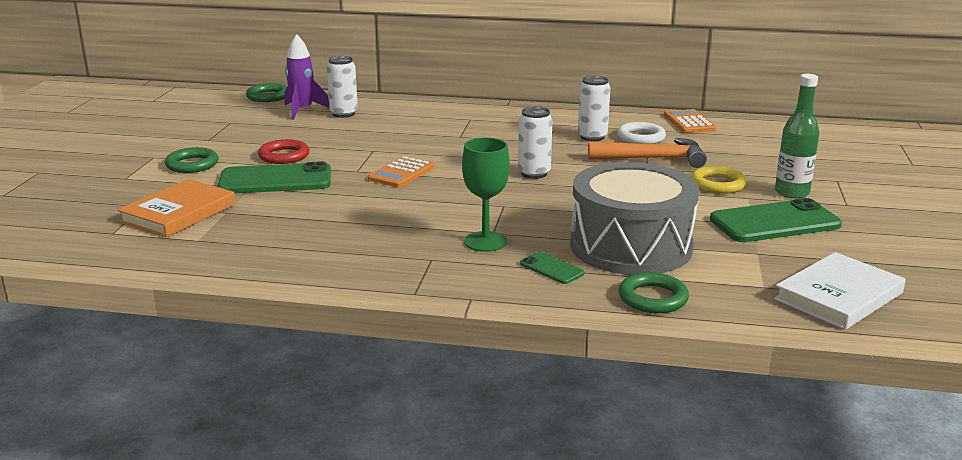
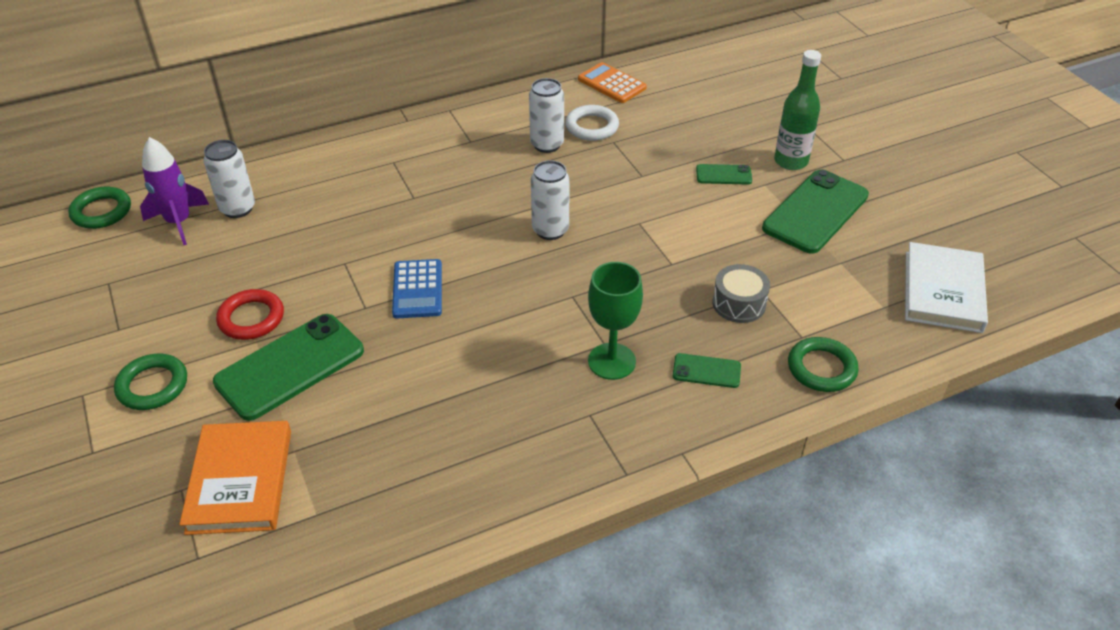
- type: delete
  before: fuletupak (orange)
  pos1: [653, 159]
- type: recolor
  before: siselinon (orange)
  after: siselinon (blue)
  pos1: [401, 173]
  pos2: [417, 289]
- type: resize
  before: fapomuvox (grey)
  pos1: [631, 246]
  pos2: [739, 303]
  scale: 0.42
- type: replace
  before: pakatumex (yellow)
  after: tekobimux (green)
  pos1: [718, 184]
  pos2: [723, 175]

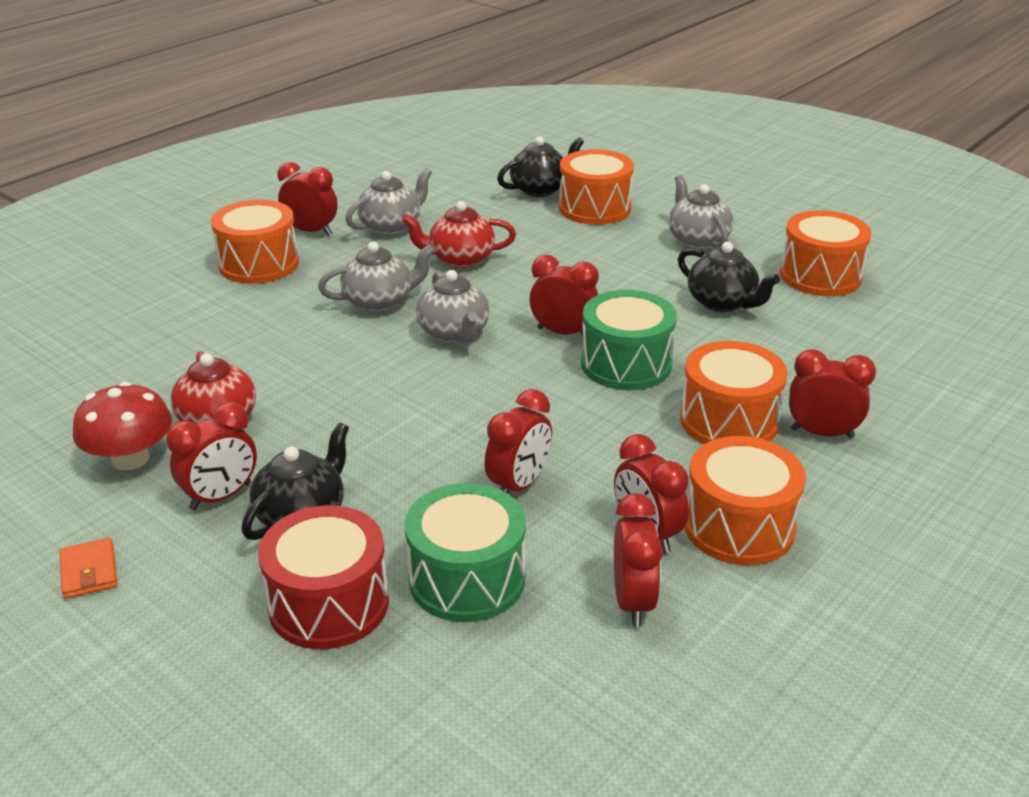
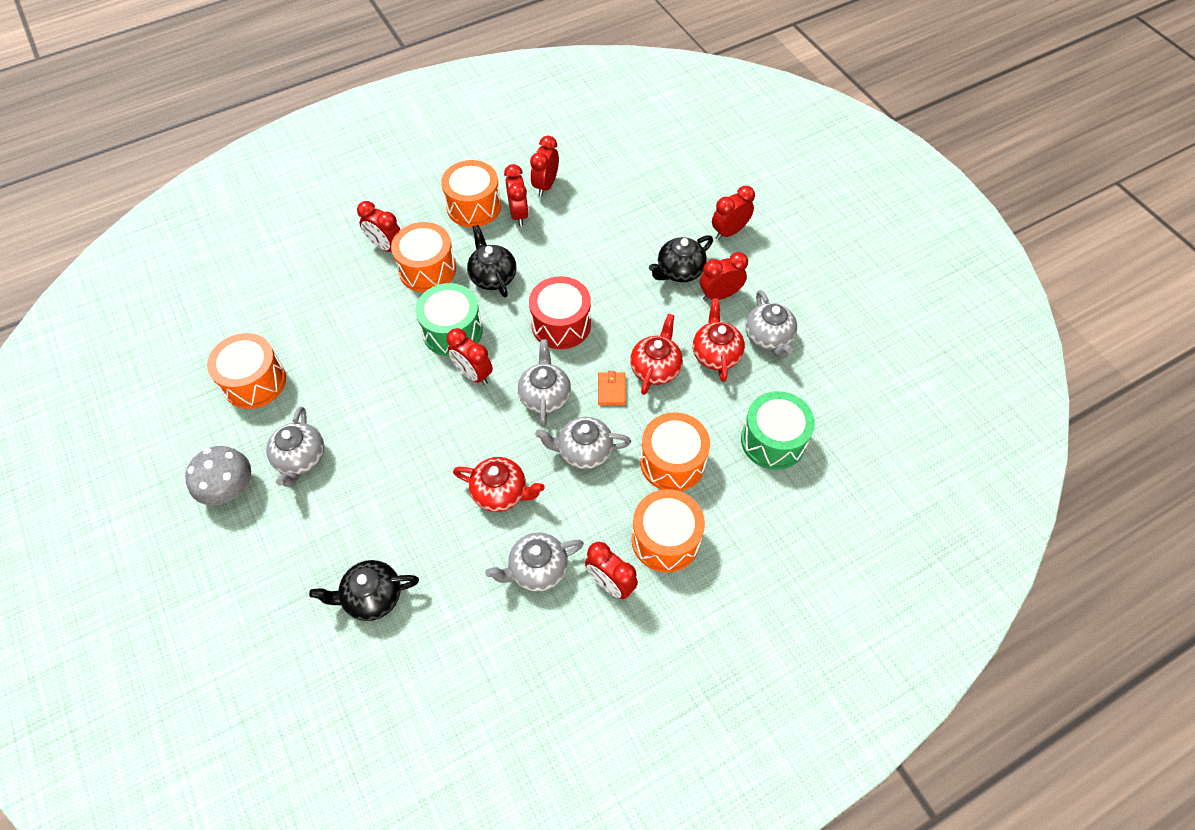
- type: move
  before: fapomuvox (orange)
  pos1: [594, 208]
  pos2: [672, 462]
- type: move
  before: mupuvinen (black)
  pos1: [722, 303]
  pos2: [493, 277]
- type: replace
  before: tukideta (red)
  after: mupuvinen (grey)
  pos1: [130, 458]
  pos2: [768, 338]
- type: move
  before: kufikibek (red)
  pos1: [519, 485]
  pos2: [729, 232]
- type: move
  before: fapomuvox (green)
  pos1: [467, 579]
  pos2: [773, 440]
- type: move
  before: fapomuvox (red)
  pos1: [329, 604]
  pos2: [561, 324]
- type: move
  before: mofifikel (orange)
  pos1: [89, 571]
  pos2: [611, 390]
- type: insert
  after: mupuvinen (red)
  pos2: [655, 368]
- type: insert
  after: tukideta (grey)
  pos2: [229, 487]

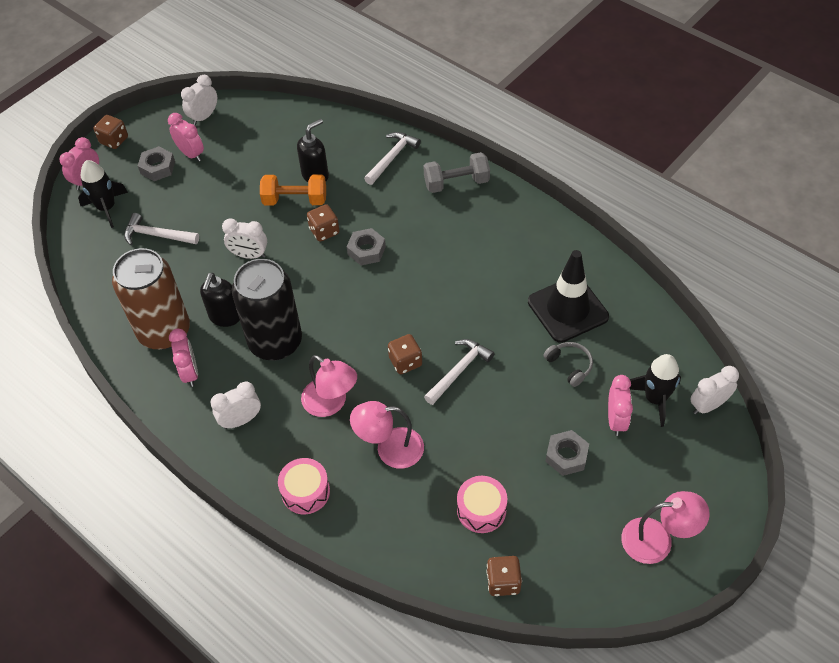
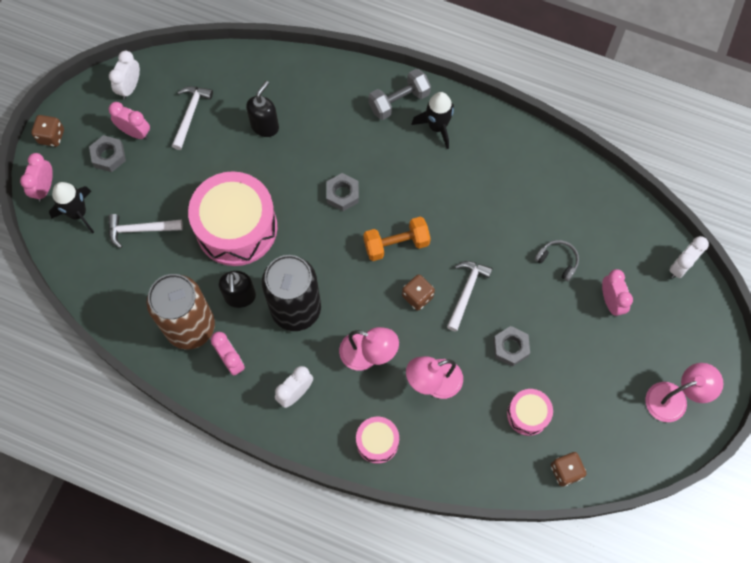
- type: move
  before: fuletupak (white)
  pos1: [392, 158]
  pos2: [190, 114]
- type: move
  before: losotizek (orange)
  pos1: [295, 200]
  pos2: [396, 244]
- type: delete
  before: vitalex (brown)
  pos1: [324, 231]
- type: replace
  before: kufikibek (white)
  after: fapomuvox (pink)
  pos1: [249, 255]
  pos2: [236, 227]
- type: delete
  before: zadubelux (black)
  pos1: [567, 309]
- type: move
  before: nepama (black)
  pos1: [655, 399]
  pos2: [437, 127]
- type: move
  before: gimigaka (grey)
  pos1: [566, 456]
  pos2: [510, 347]

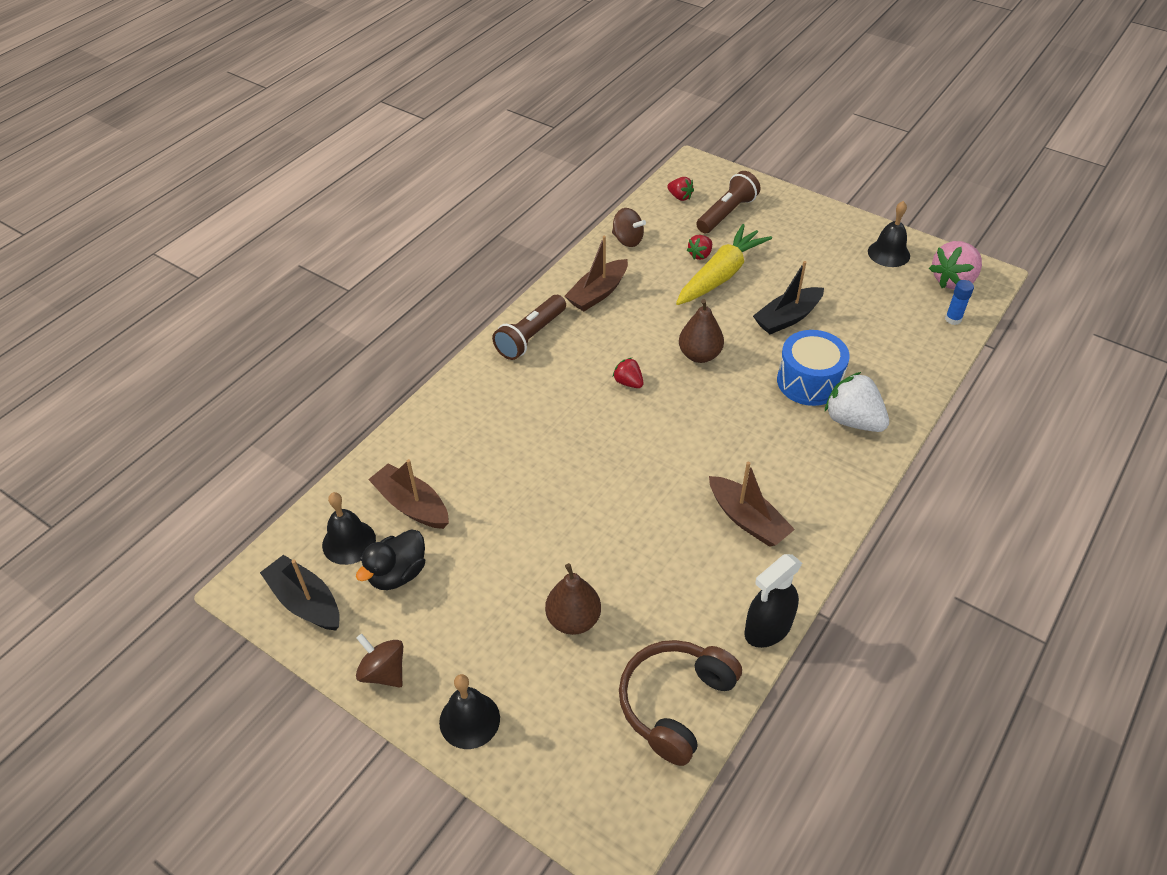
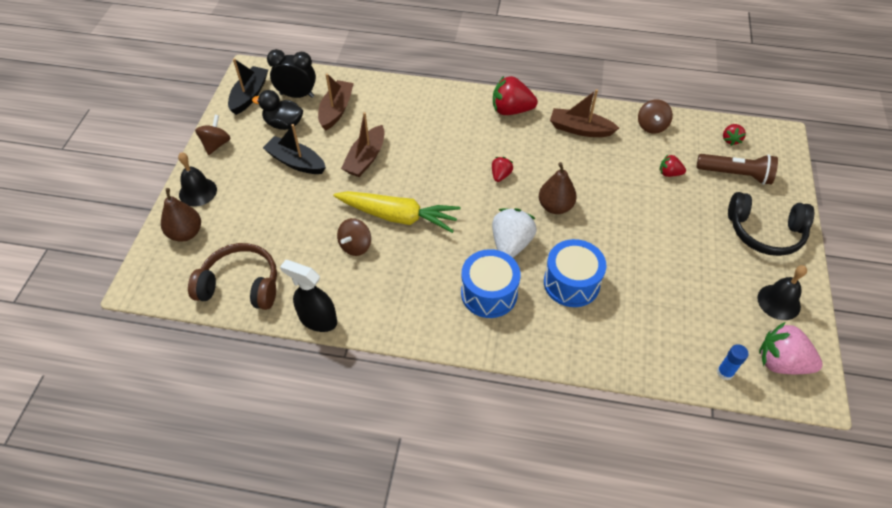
- type: move
  before: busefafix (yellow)
  pos1: [720, 275]
  pos2: [398, 216]
- type: move
  before: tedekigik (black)
  pos1: [787, 318]
  pos2: [296, 162]
- type: replace
  before: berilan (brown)
  after: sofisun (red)
  pos1: [530, 336]
  pos2: [511, 110]
- type: move
  before: sofisun (white)
  pos1: [853, 420]
  pos2: [511, 244]
- type: move
  before: tedekigik (brown)
  pos1: [747, 520]
  pos2: [366, 158]
- type: replace
  before: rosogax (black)
  after: kufikibek (black)
  pos1: [349, 542]
  pos2: [297, 95]
- type: move
  before: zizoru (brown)
  pos1: [573, 619]
  pos2: [186, 233]
- type: insert
  after: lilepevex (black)
  pos2: [765, 232]
- type: insert
  after: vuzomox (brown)
  pos2: [356, 246]
- type: insert
  after: fapomuvox (blue)
  pos2: [489, 293]

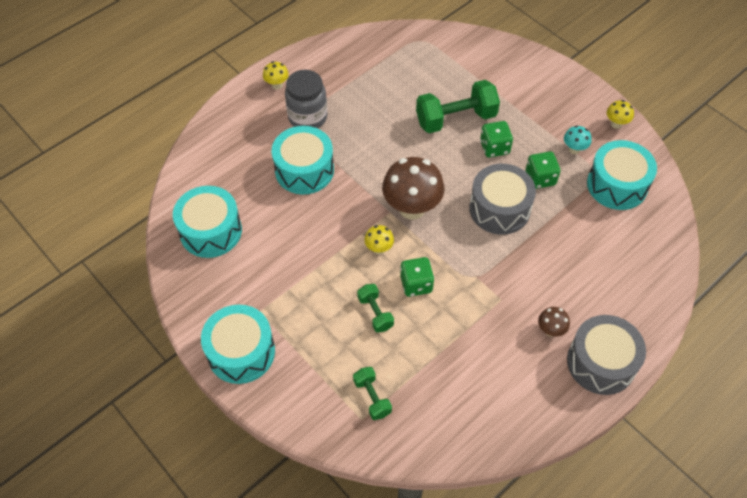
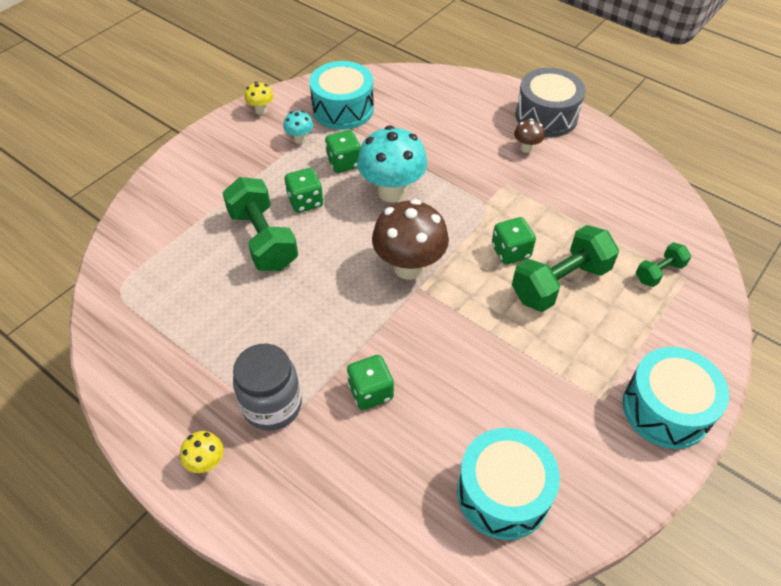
- type: replace
  before: fapomuvox (turquoise)
  after: vitalex (green)
  pos1: [304, 170]
  pos2: [371, 392]
- type: replace
  before: fapomuvox (grey)
  after: tukideta (turquoise)
  pos1: [499, 209]
  pos2: [392, 192]
- type: delete
  before: tukideta (yellow)
  pos1: [379, 249]
- type: resize
  before: losotizek (green)
  pos1: [375, 313]
  pos2: [560, 283]
  scale: 1.89

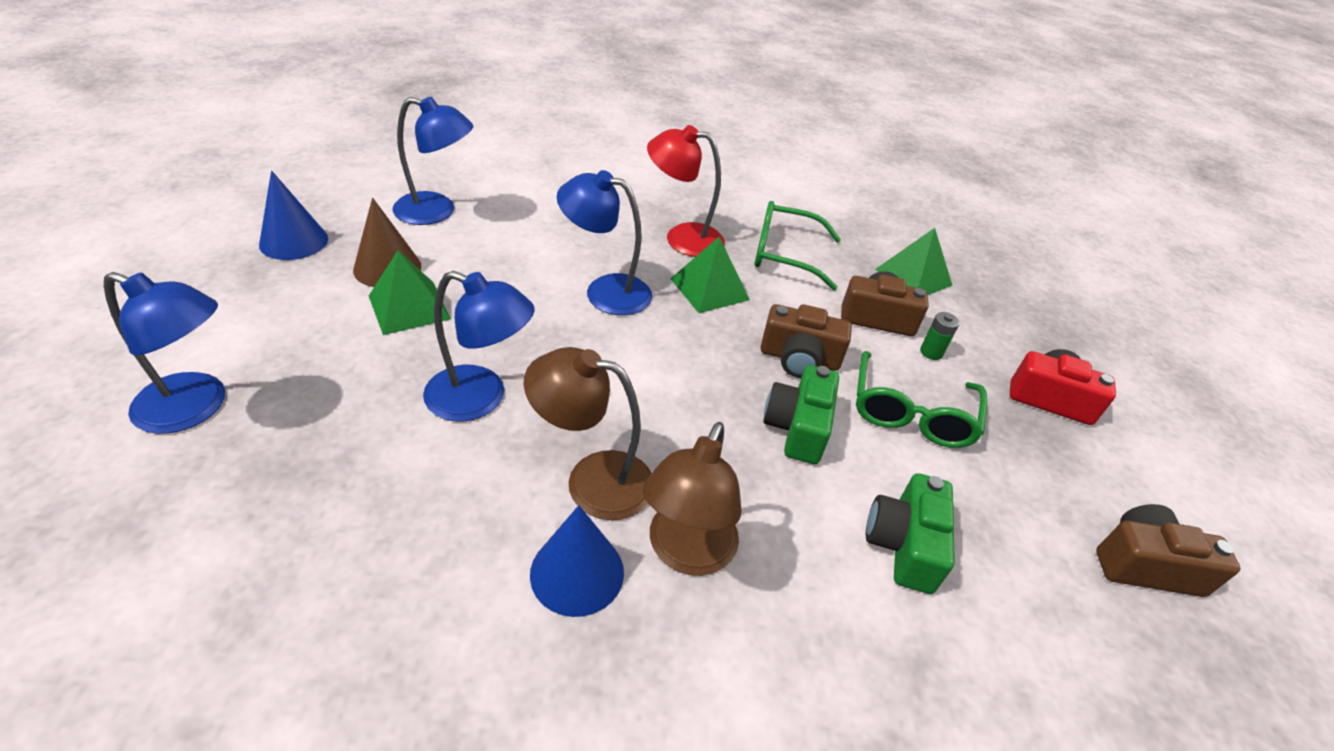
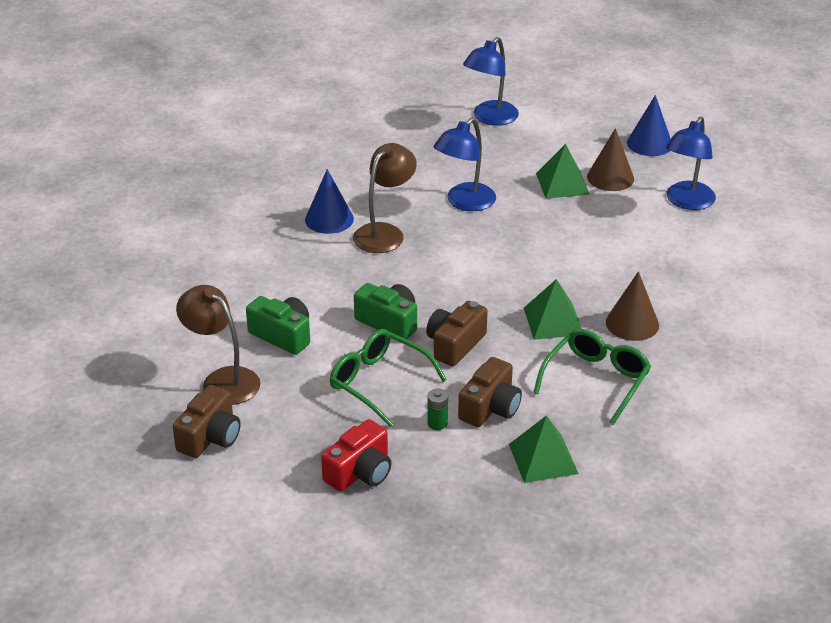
- type: replace
  before: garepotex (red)
  after: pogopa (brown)
  pos1: [682, 238]
  pos2: [632, 323]
- type: delete
  before: garepotex (blue)
  pos1: [605, 291]
- type: move
  before: garepotex (brown)
  pos1: [686, 553]
  pos2: [222, 380]

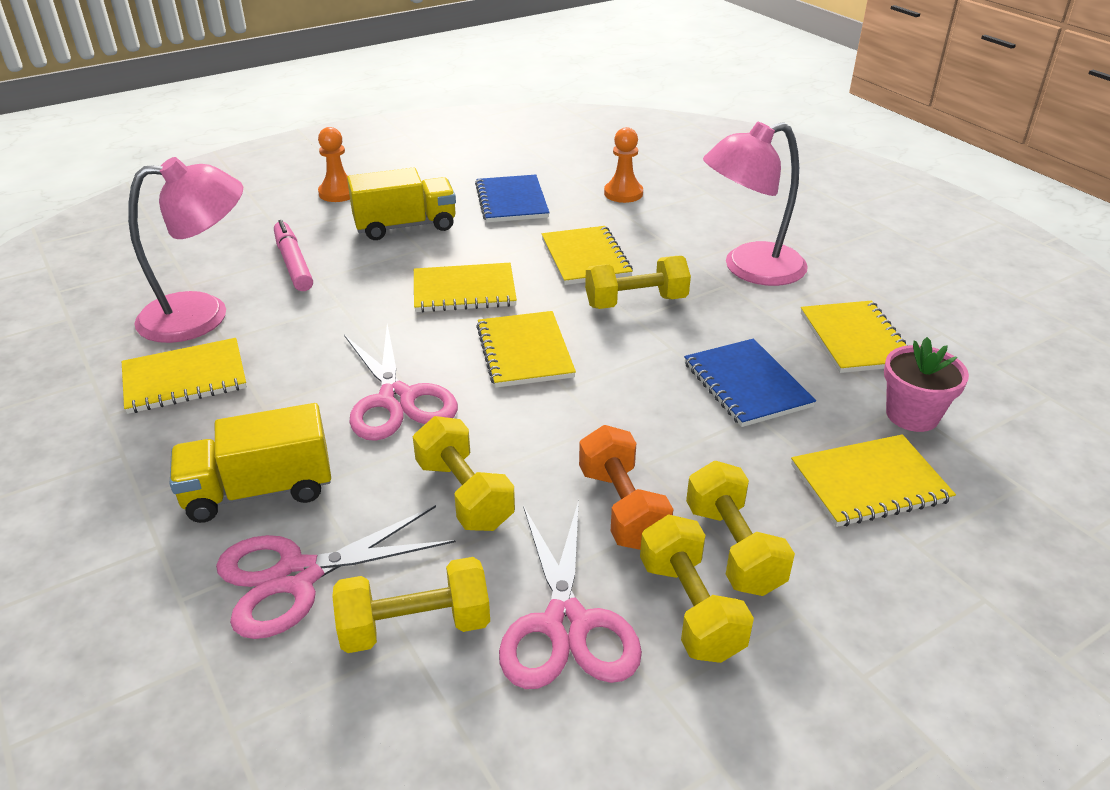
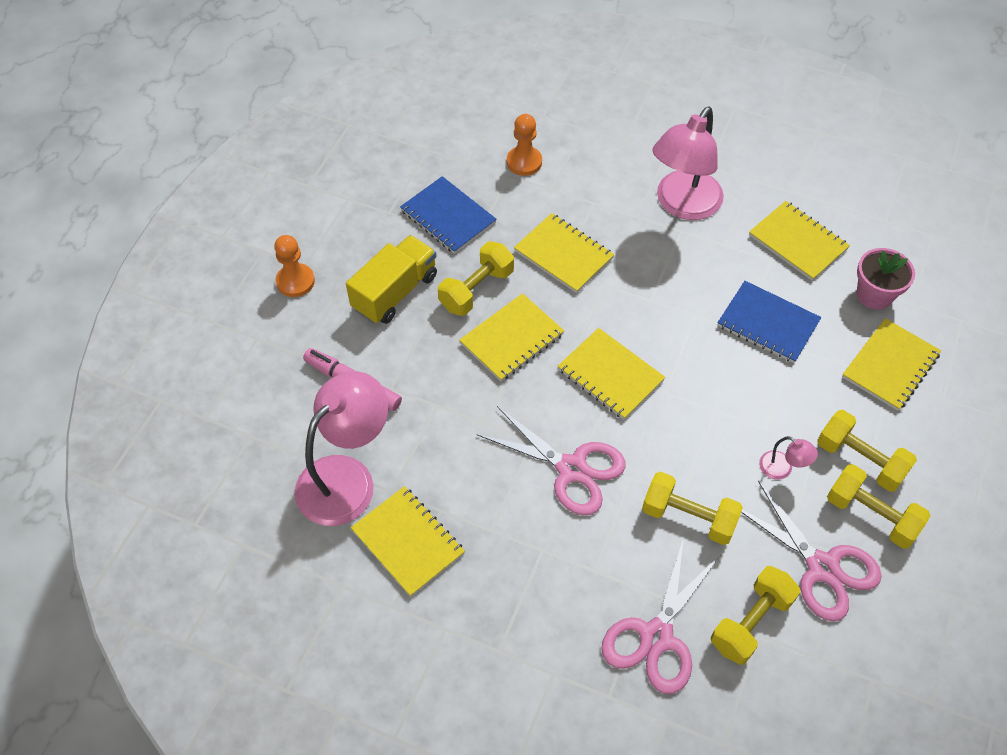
- type: move
  before: losotizek (yellow)
  pos1: [636, 302]
  pos2: [476, 290]
- type: rotate
  before: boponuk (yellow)
  pos1: [185, 378]
  pos2: [407, 542]
  turn: -75
- type: delete
  before: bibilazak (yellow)
  pos1: [259, 491]
- type: replace
  before: losotizek (orange)
  after: garepotex (pink)
  pos1: [622, 508]
  pos2: [782, 469]

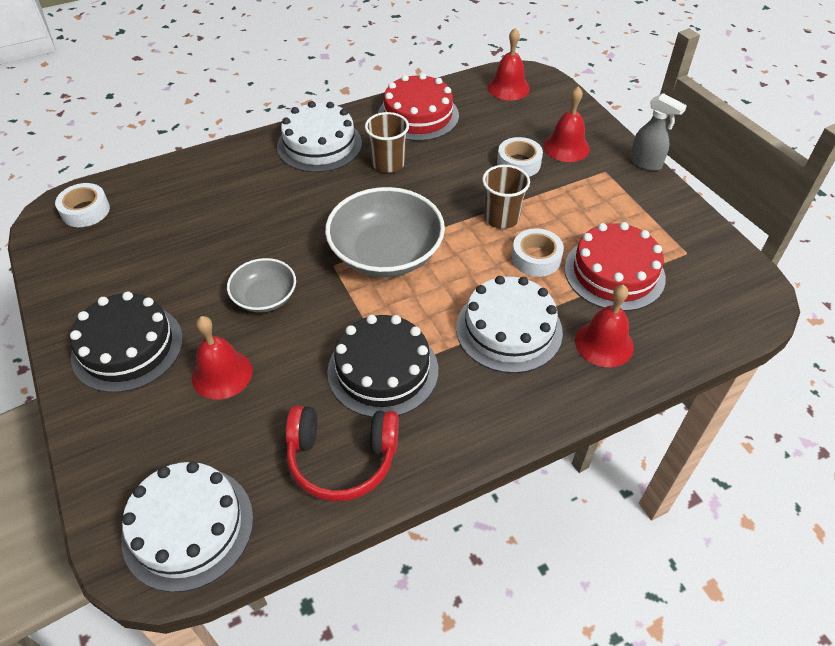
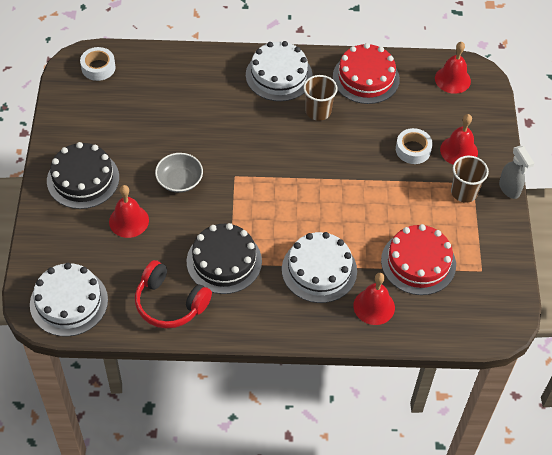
- type: move
  before: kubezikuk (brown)
  pos1: [501, 218]
  pos2: [464, 192]
- type: delete
  before: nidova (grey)
  pos1: [386, 253]
- type: delete
  before: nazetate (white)
  pos1: [536, 258]

